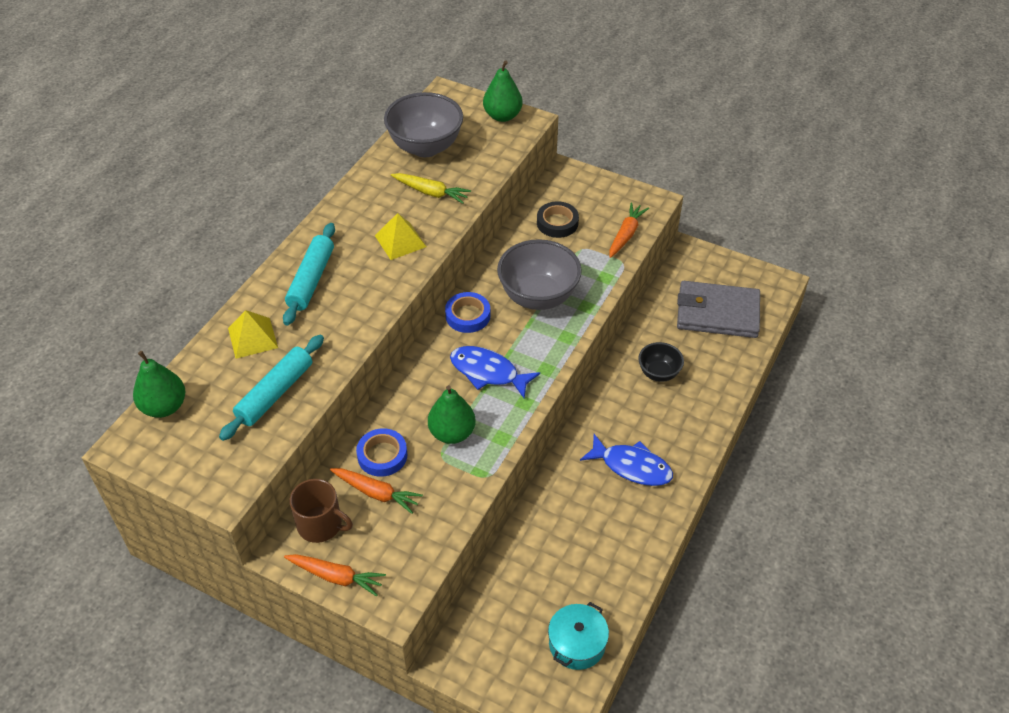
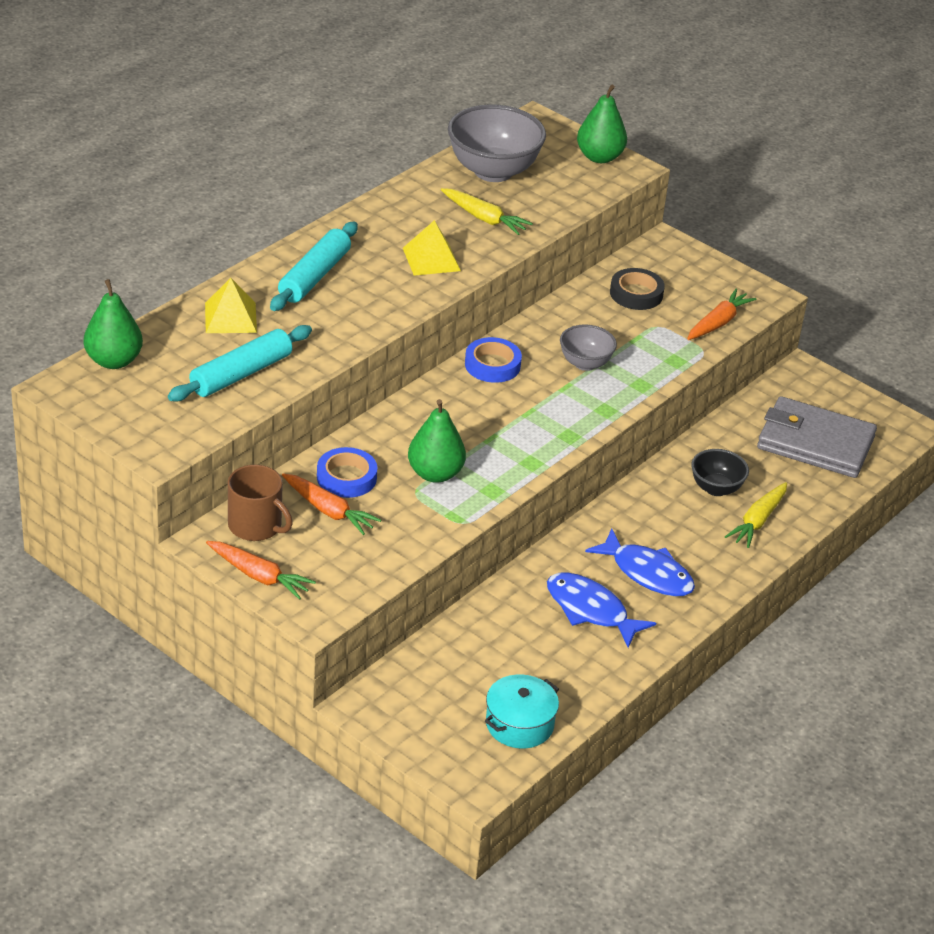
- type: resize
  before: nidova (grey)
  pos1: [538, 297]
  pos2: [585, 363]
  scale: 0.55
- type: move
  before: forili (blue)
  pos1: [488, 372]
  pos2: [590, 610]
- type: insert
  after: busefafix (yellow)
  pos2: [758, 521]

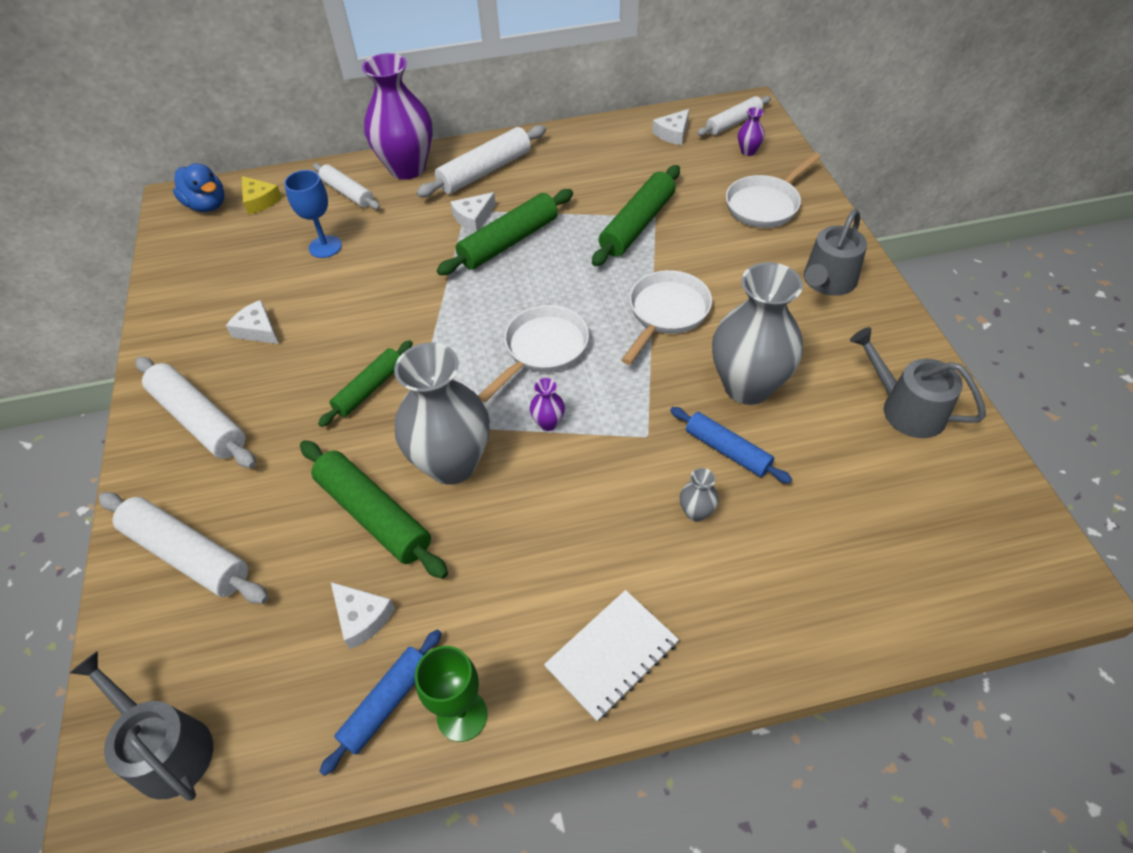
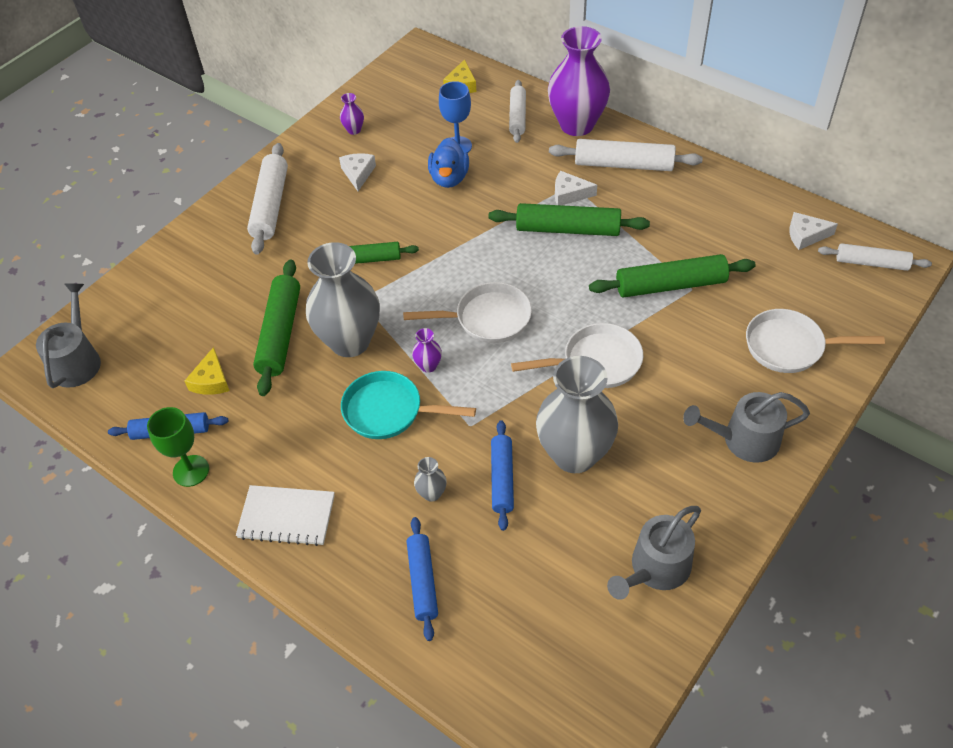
- type: move
  before: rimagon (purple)
  pos1: [748, 151]
  pos2: [354, 130]
- type: move
  before: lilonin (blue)
  pos1: [207, 205]
  pos2: [449, 178]
- type: rotate
  before: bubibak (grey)
  pos1: [906, 409]
  pos2: [656, 568]
  turn: -135
- type: delete
  before: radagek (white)
  pos1: [187, 554]
- type: recolor
  before: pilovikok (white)
  after: pilovikok (yellow)
  pos1: [362, 617]
  pos2: [211, 380]
- type: insert
  after: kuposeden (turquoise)
  pos2: [388, 411]
- type: insert
  after: radagek (blue)
  pos2: [423, 581]

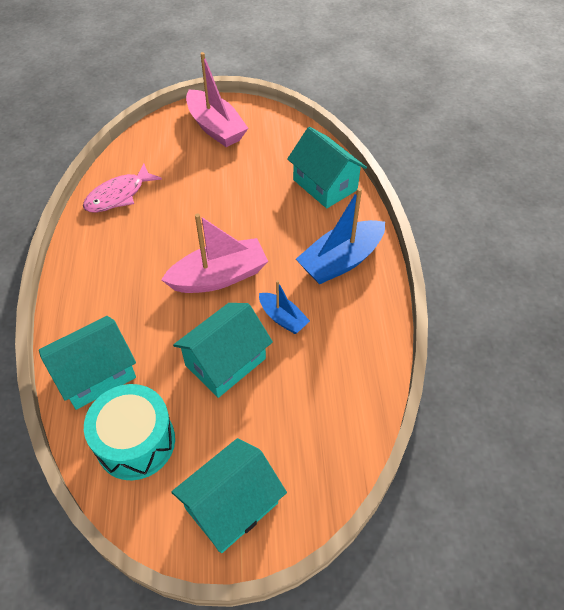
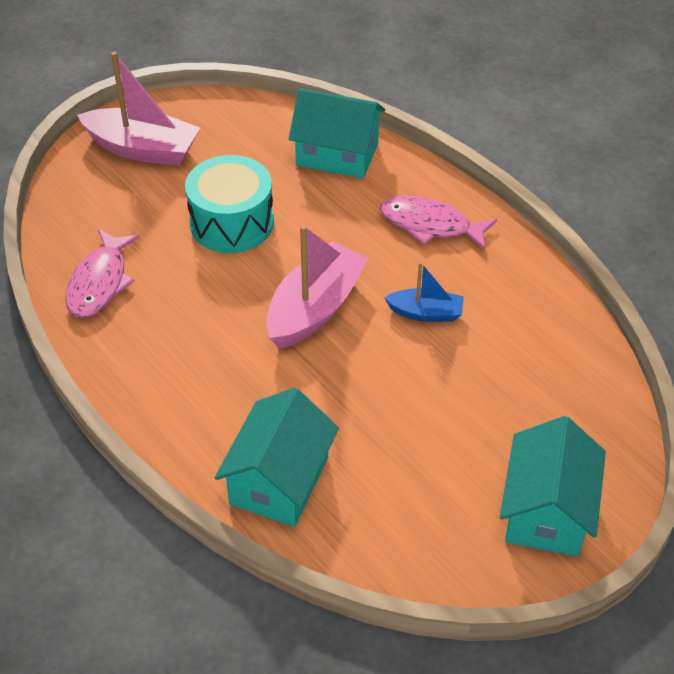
- type: replace
  before: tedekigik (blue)
  after: forili (pink)
  pos1: [341, 261]
  pos2: [430, 225]
- type: delete
  before: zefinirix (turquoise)
  pos1: [225, 362]
- type: move
  before: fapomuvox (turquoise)
  pos1: [136, 442]
  pos2: [232, 223]

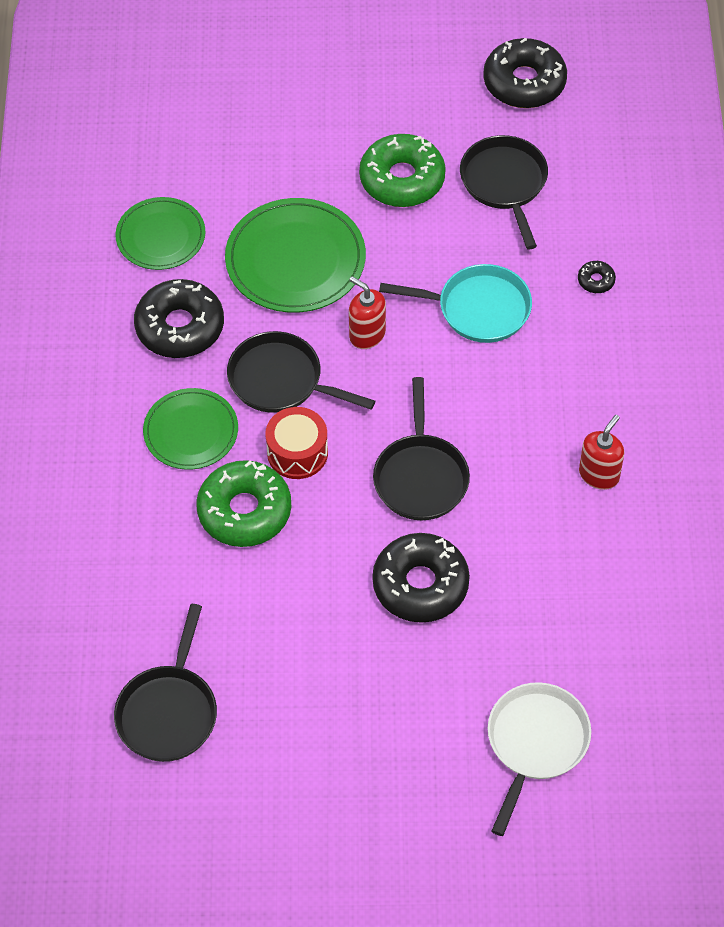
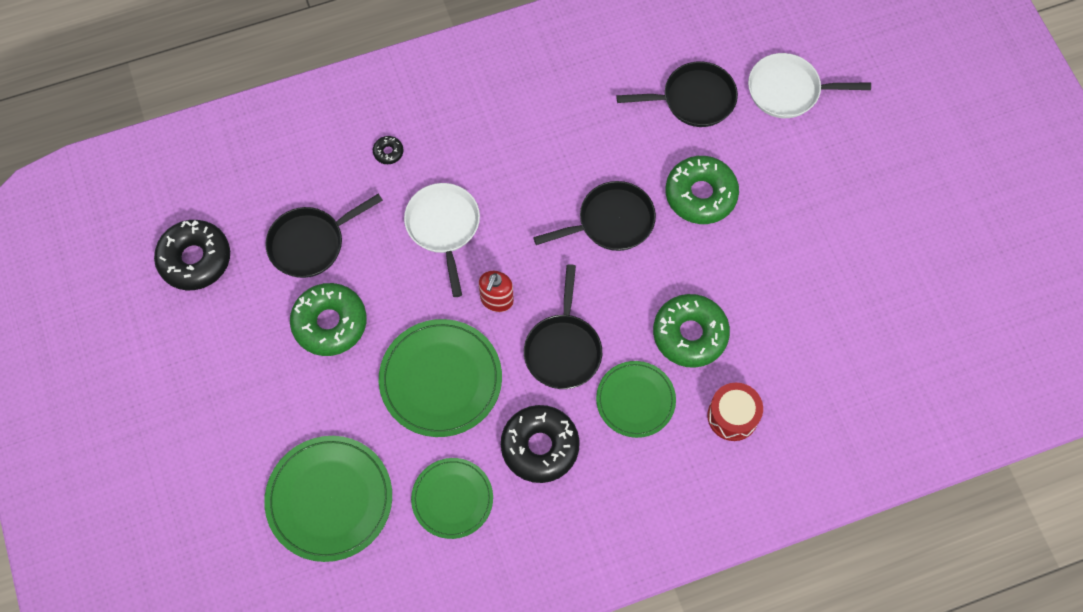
- type: recolor
  before: kuposeden (turquoise)
  after: kuposeden (white)
  pos1: [477, 308]
  pos2: [444, 227]
- type: move
  before: fapomuvox (red)
  pos1: [297, 452]
  pos2: [732, 416]
- type: delete
  before: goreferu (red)
  pos1: [599, 474]
- type: recolor
  before: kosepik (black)
  after: kosepik (green)
  pos1: [420, 584]
  pos2: [700, 195]
- type: move
  before: kuposeden (black)
  pos1: [169, 711]
  pos2: [693, 99]
- type: insert
  after: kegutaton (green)
  pos2: [329, 499]

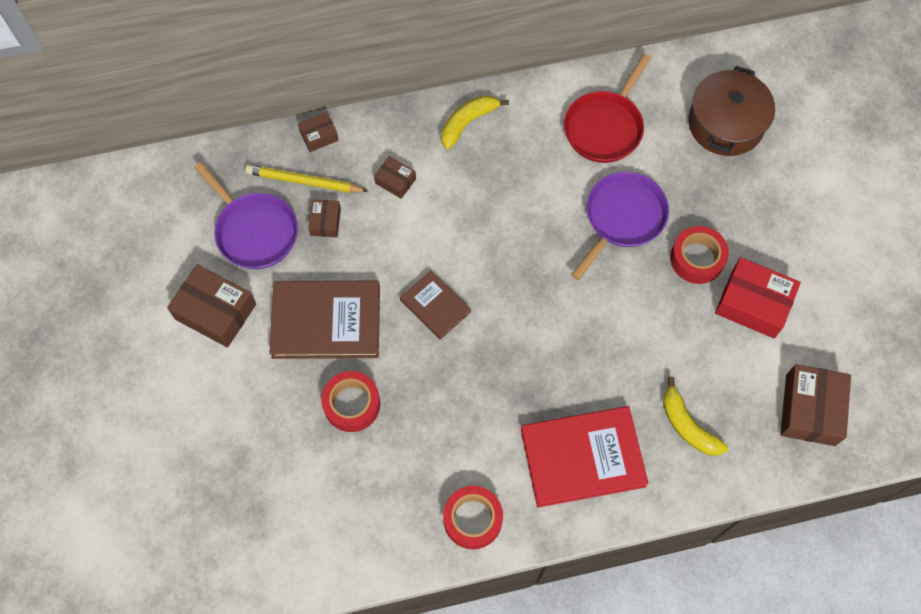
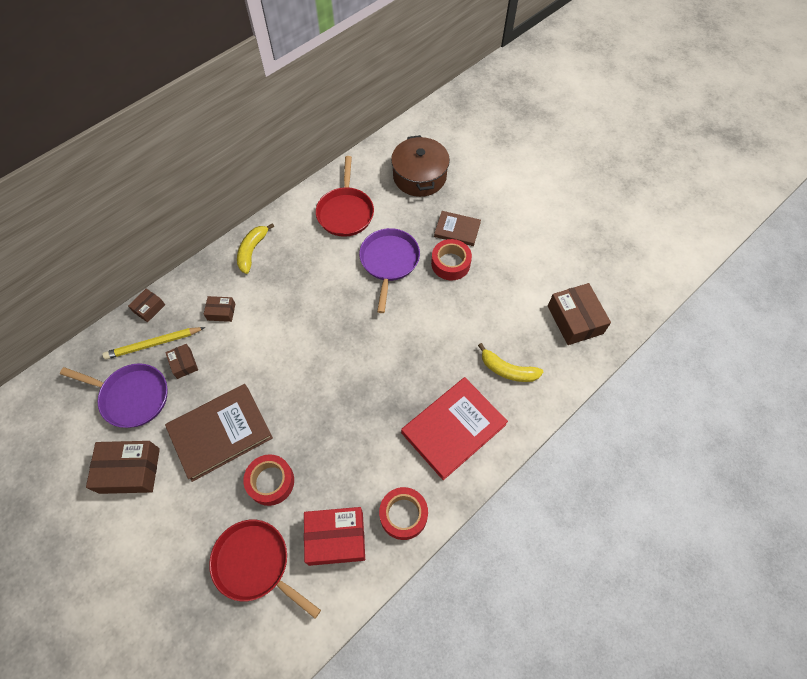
- type: move
  before: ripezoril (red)
  pos1: [753, 304]
  pos2: [336, 538]
- type: move
  before: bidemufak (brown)
  pos1: [435, 306]
  pos2: [457, 230]
- type: insert
  after: kuposeden (red)
  pos2: [255, 564]

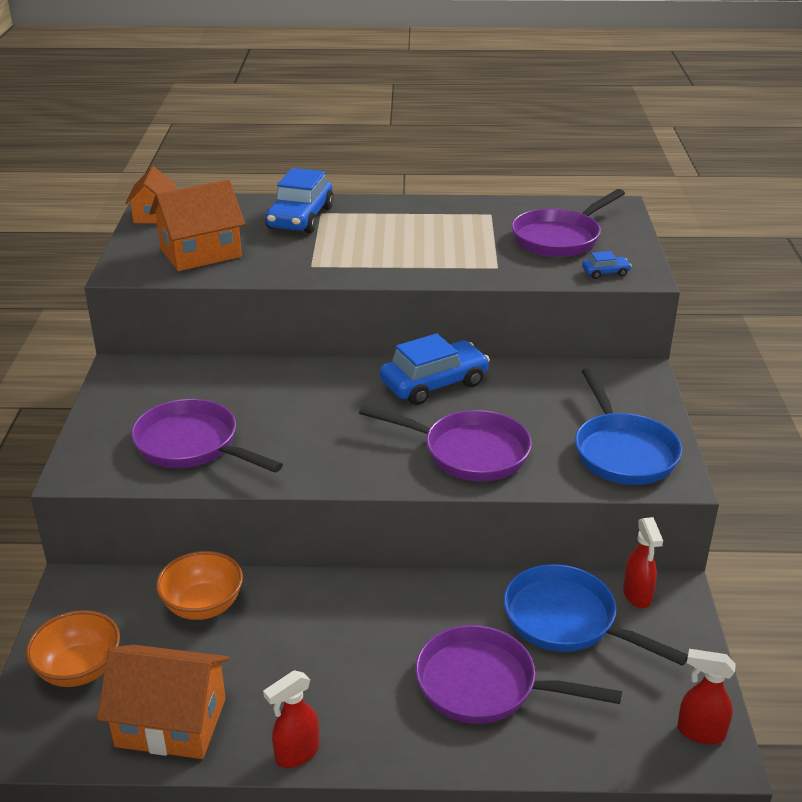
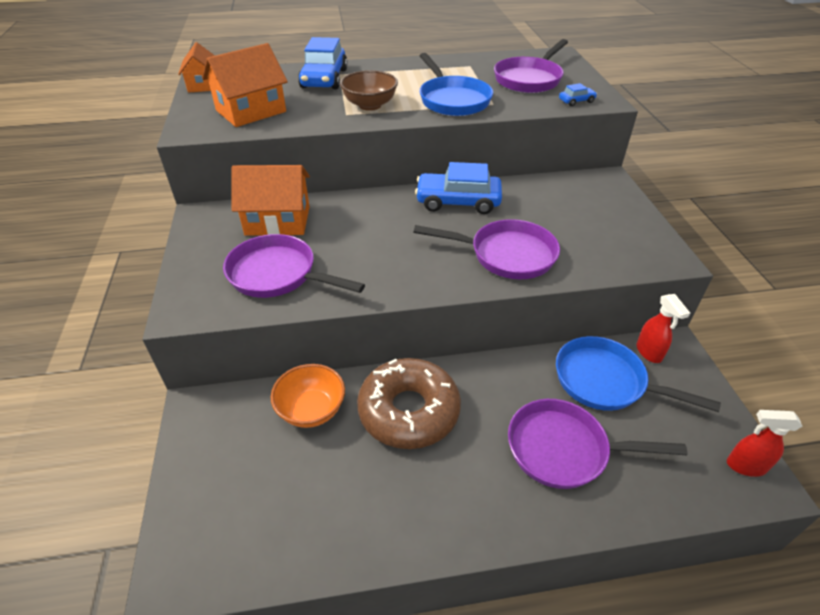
- type: rotate
  before: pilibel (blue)
  pos1: [434, 383]
  pos2: [458, 201]
  turn: -135
- type: move
  before: kuposeden (blue)
  pos1: [622, 452]
  pos2: [452, 100]
- type: delete
  before: nidova (orange)
  pos1: [79, 669]
- type: move
  before: zefinirix (orange)
  pos1: [171, 722]
  pos2: [278, 221]
- type: delete
  before: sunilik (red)
  pos1: [296, 754]
- type: insert
  after: nidova (brown)
  pos2: [370, 105]
- type: insert
  after: kosepik (brown)
  pos2: [409, 411]

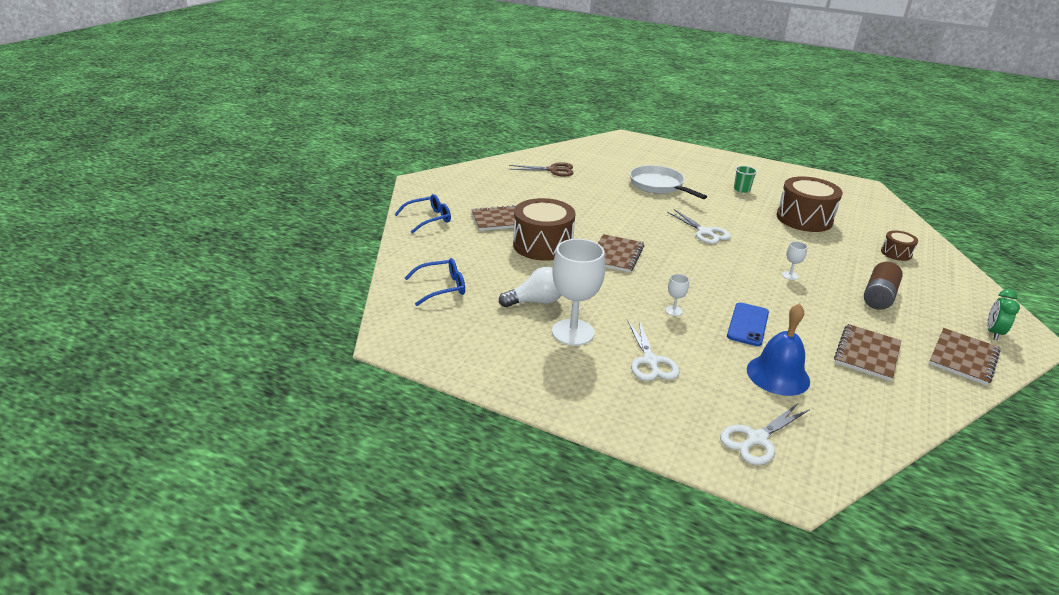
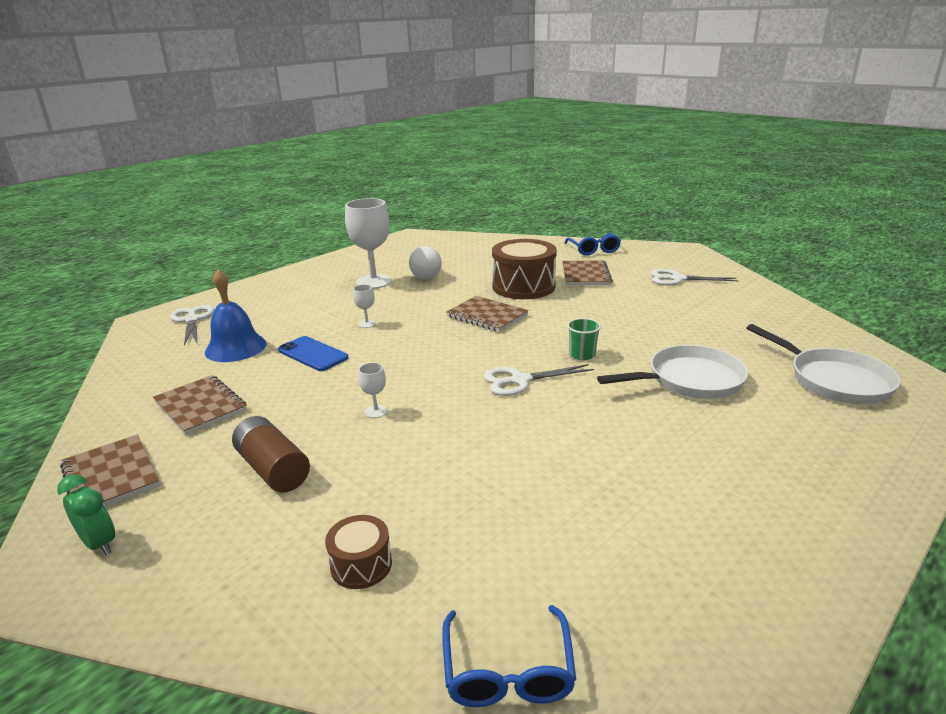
- type: delete
  before: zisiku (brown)
  pos1: [553, 170]
- type: move
  before: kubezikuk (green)
  pos1: [741, 189]
  pos2: [582, 355]
- type: delete
  before: fapomuvox (brown)
  pos1: [804, 219]
- type: move
  before: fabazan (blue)
  pos1: [442, 287]
  pos2: [508, 671]
- type: move
  before: zisiku (white)
  pos1: [650, 361]
  pos2: [677, 279]
- type: insert
  after: kuposeden (white)
  pos2: [833, 380]

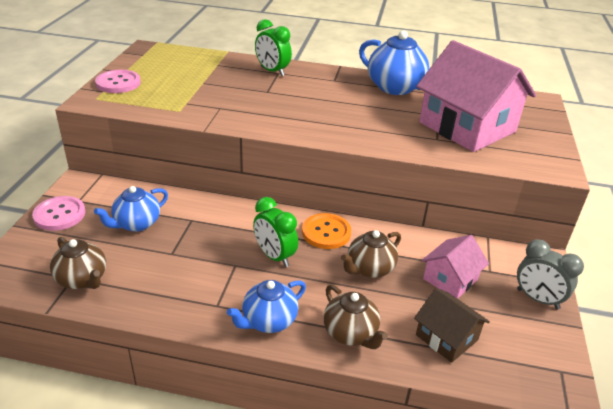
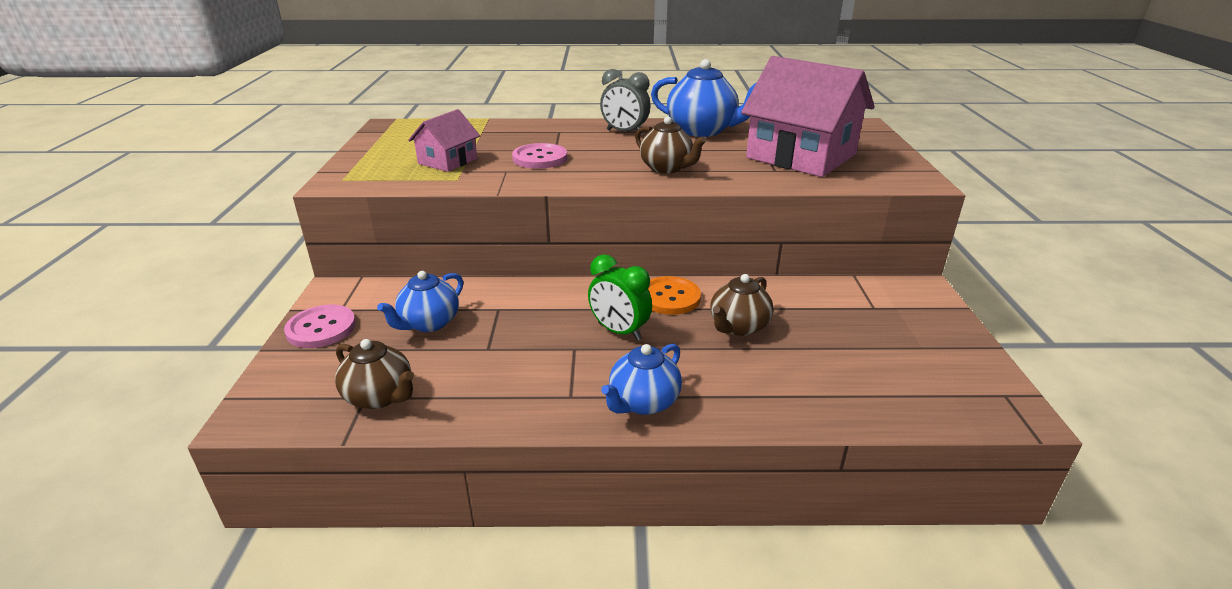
- type: delete
  before: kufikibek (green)
  pos1: [272, 71]
- type: move
  before: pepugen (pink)
  pos1: [118, 83]
  pos2: [540, 158]
- type: move
  before: zefinirix (pink)
  pos1: [450, 279]
  pos2: [447, 161]
- type: move
  before: kufikibek (grey)
  pos1: [537, 299]
  pos2: [624, 132]
- type: move
  before: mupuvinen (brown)
  pos1: [351, 333]
  pos2: [667, 168]
- type: delete
  before: zefinirix (brown)
  pos1: [446, 337]

